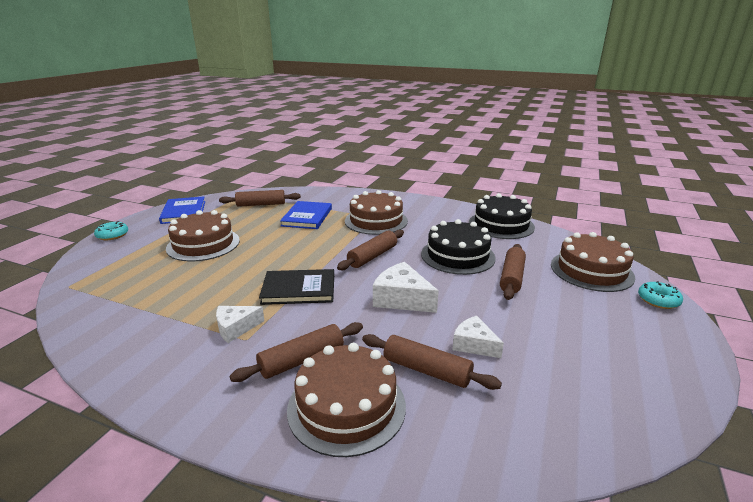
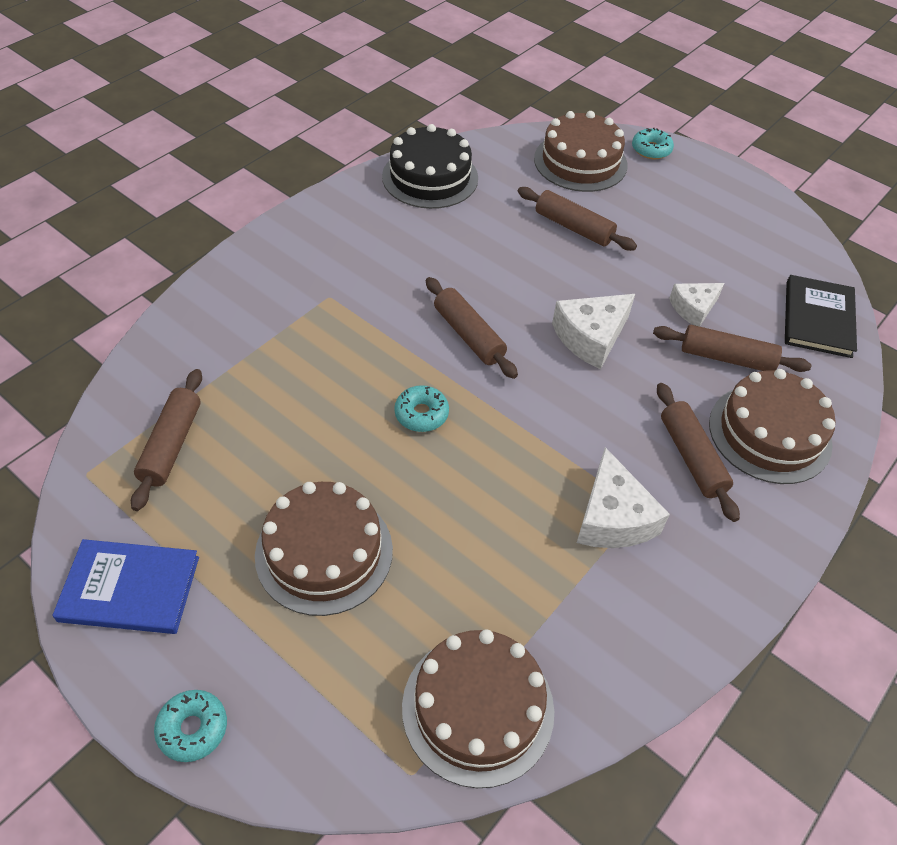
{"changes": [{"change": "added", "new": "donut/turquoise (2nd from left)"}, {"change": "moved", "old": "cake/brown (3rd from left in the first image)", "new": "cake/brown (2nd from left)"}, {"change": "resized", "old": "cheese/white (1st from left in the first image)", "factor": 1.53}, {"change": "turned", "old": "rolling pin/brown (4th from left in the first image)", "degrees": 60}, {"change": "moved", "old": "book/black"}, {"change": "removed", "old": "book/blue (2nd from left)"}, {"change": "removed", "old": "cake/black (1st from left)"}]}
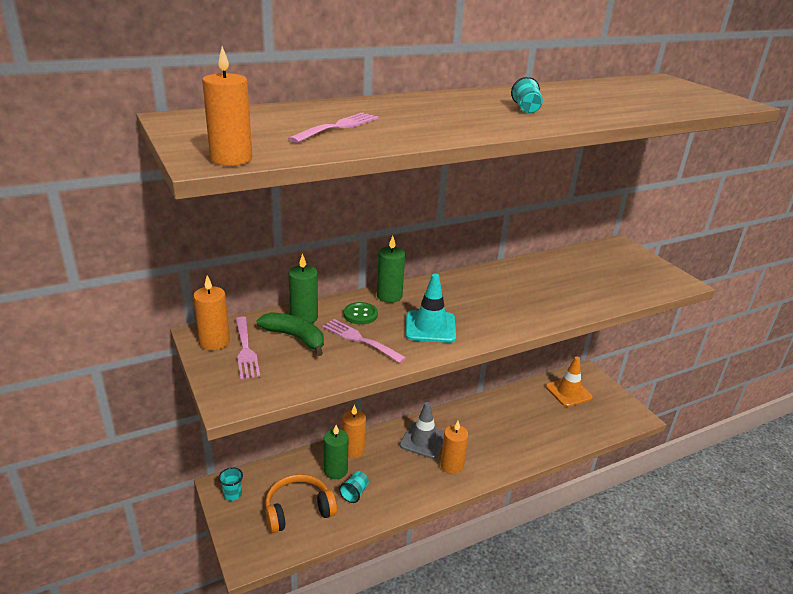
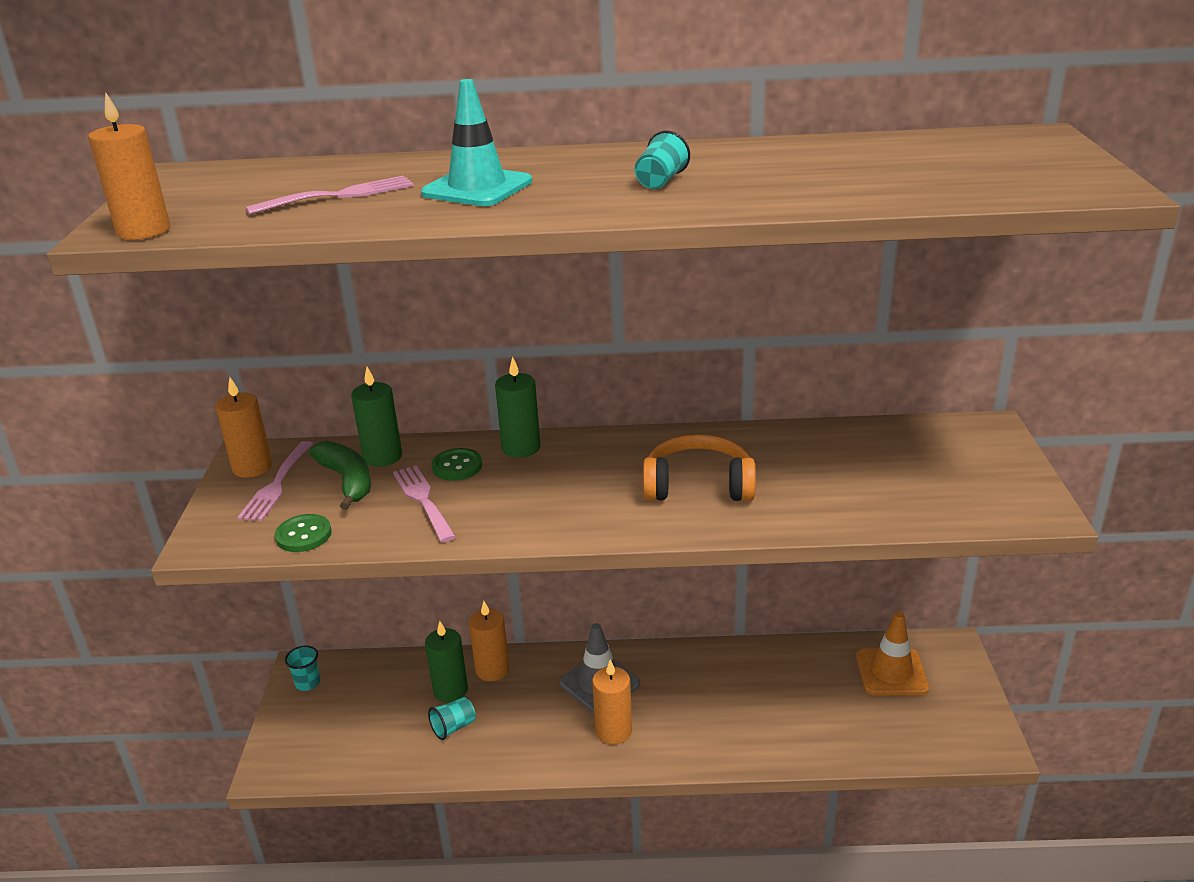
{"changes": [{"change": "added", "new": "button/green (1st from left)"}, {"change": "moved", "old": "traffic cone/turquoise"}, {"change": "moved", "old": "headphones/orange"}]}
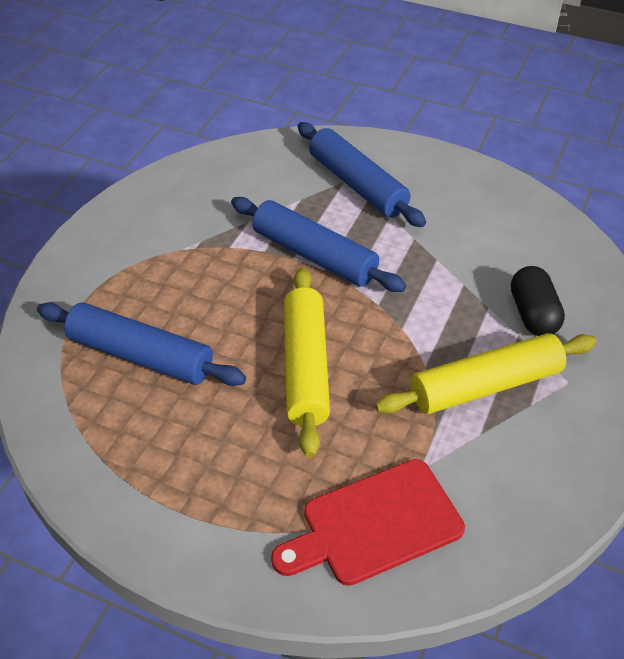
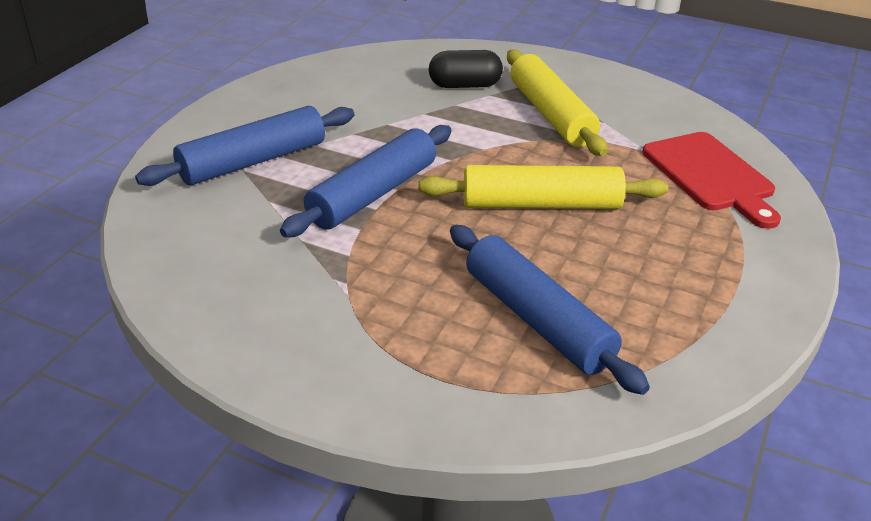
{"changes": [{"change": "turned", "old": "rolling pin/blue (1st from left in the first image)", "degrees": -60}]}
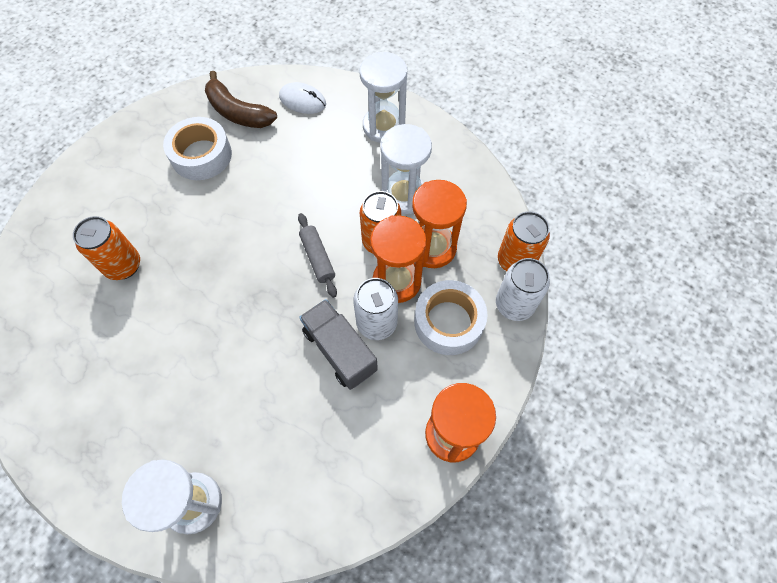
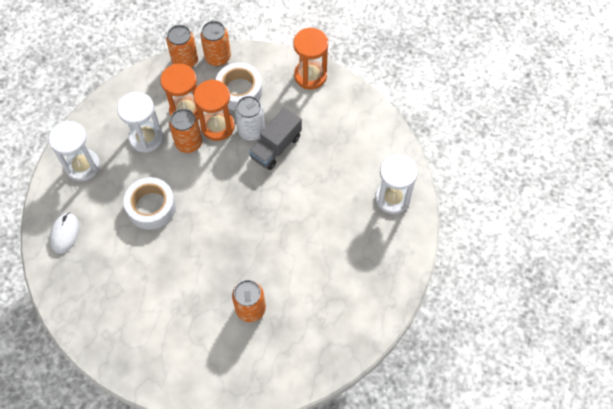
{"changes": [{"change": "moved", "old": "tape/white (1st from left)"}, {"change": "recoloured", "old": "can/white (2nd from left)", "new": "can/orange (3rd from left)"}, {"change": "removed", "old": "banana/brown"}, {"change": "removed", "old": "rolling pin/grey"}]}
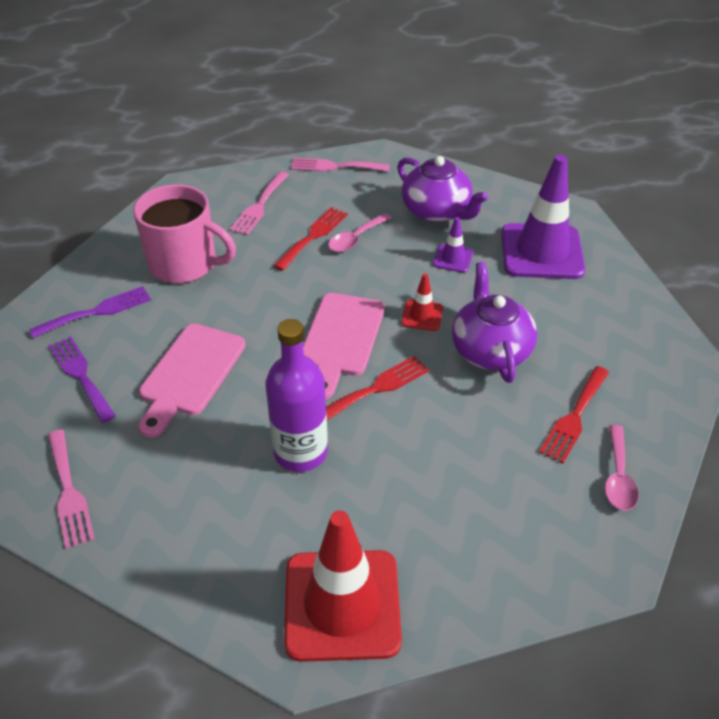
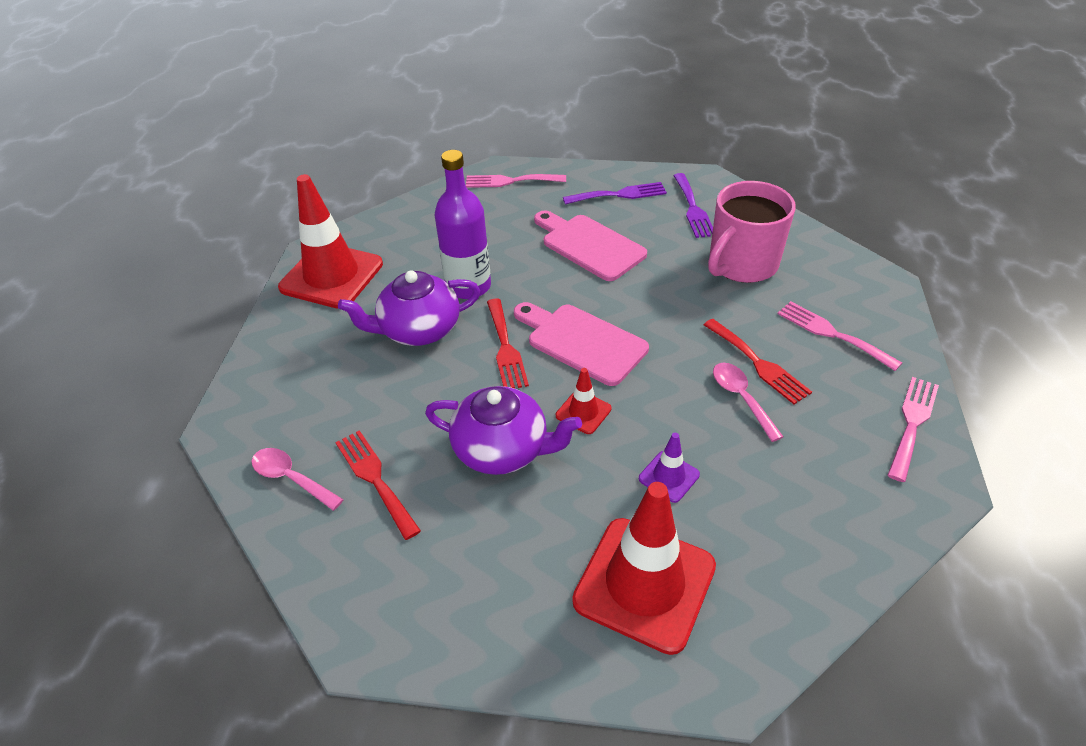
{"changes": [{"change": "moved", "old": "teapot/purple (1st from left)"}, {"change": "recoloured", "old": "traffic cone/purple (2nd from left)", "new": "traffic cone/red (3rd from left)"}]}
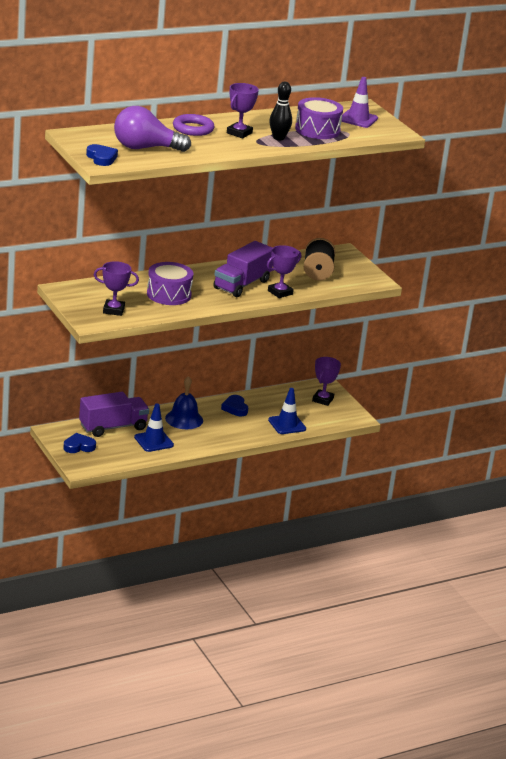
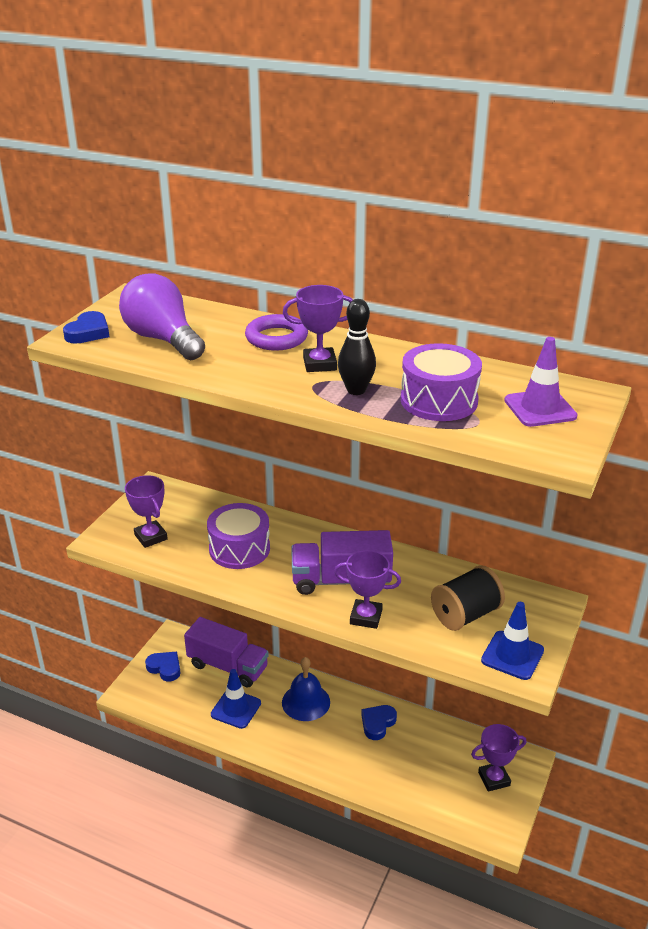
{"changes": [{"change": "moved", "old": "traffic cone/blue (2nd from left)"}]}
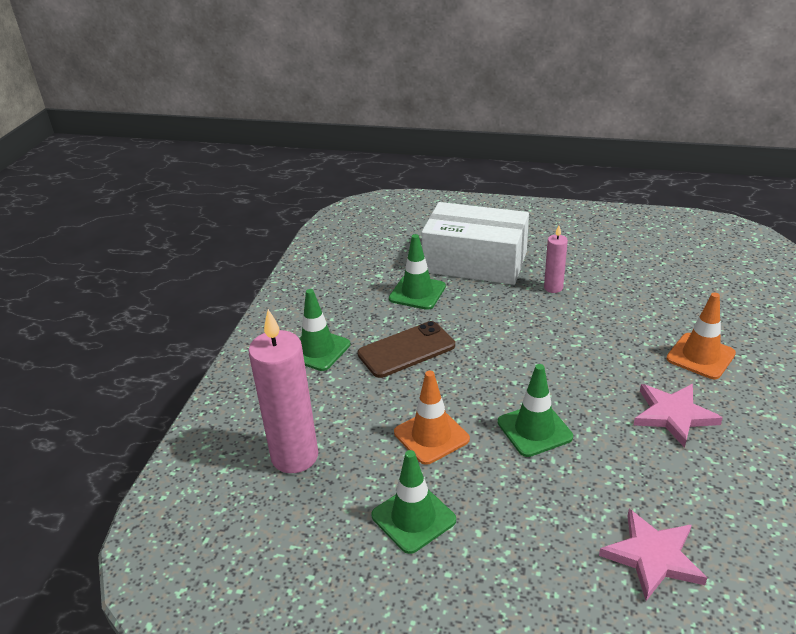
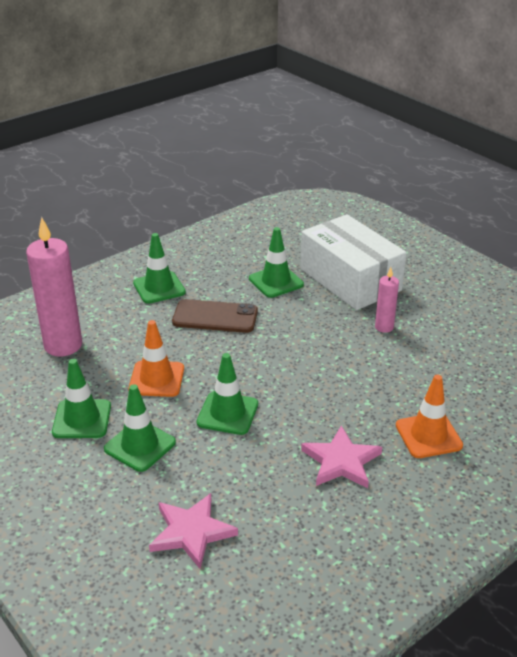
{"changes": [{"change": "added", "new": "traffic cone/green (2nd from left)"}]}
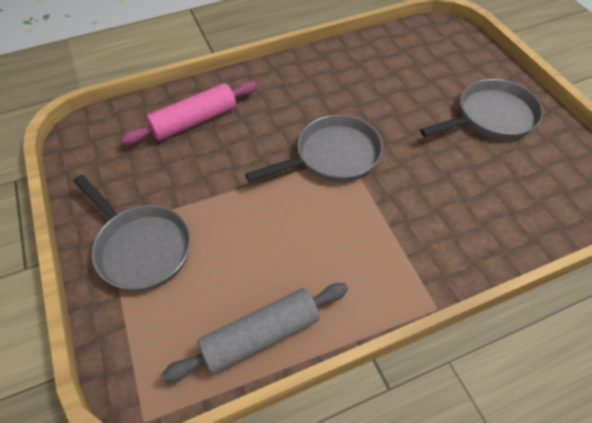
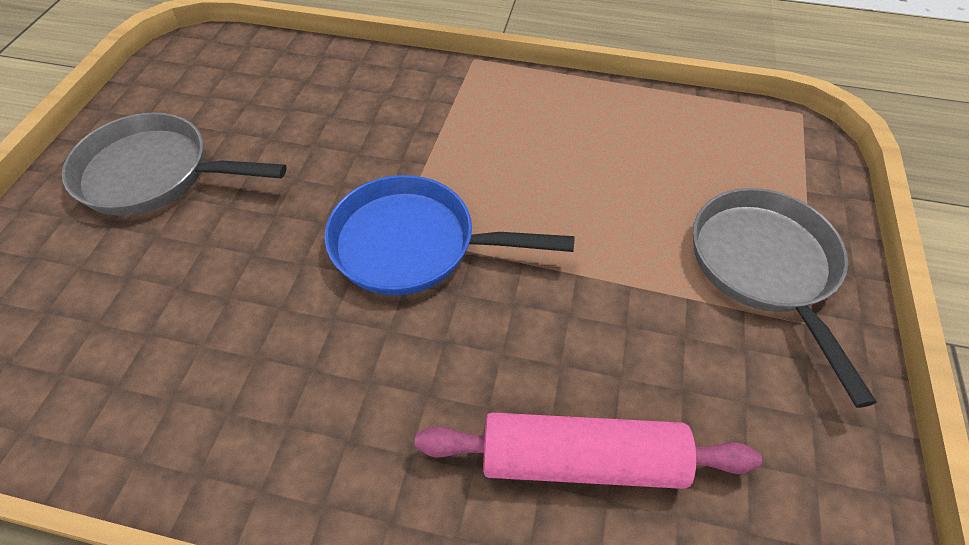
{"changes": [{"change": "recoloured", "old": "pan/grey (2nd from left)", "new": "pan/blue"}, {"change": "removed", "old": "rolling pin/grey"}]}
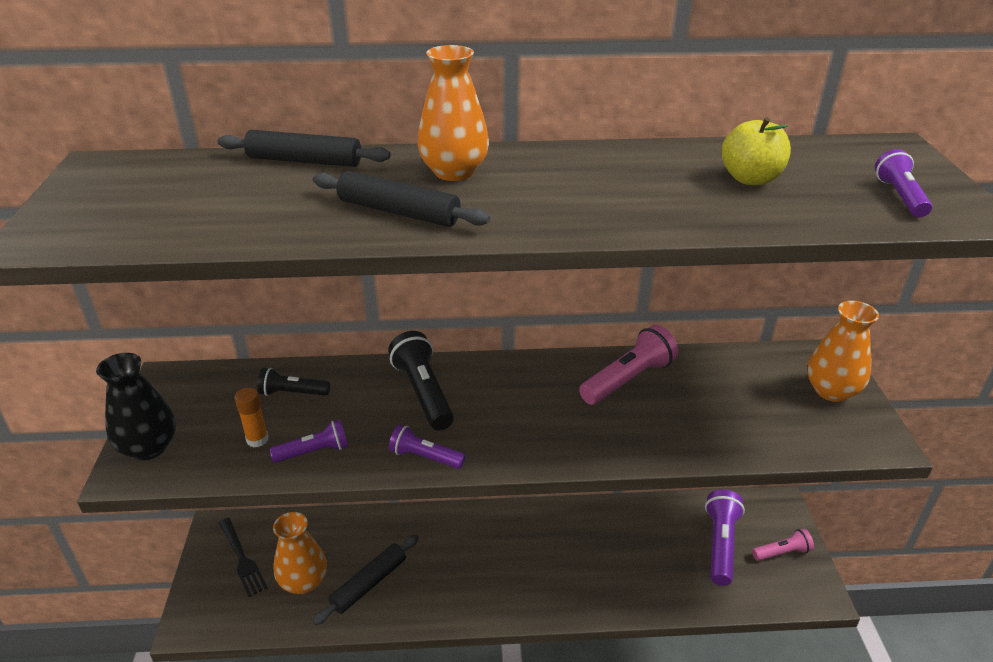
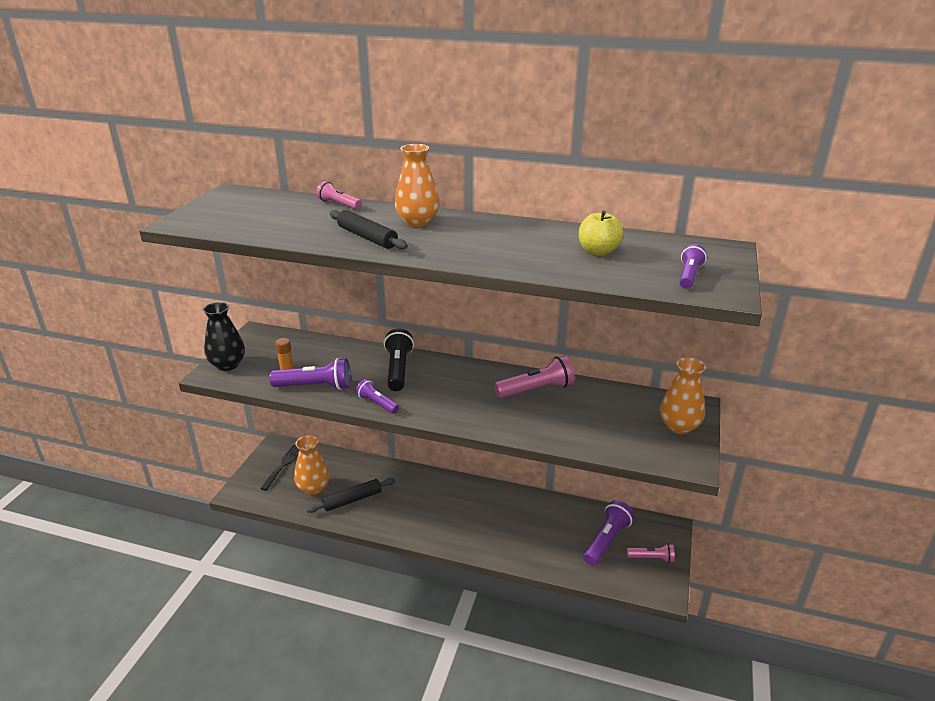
{"changes": [{"change": "turned", "old": "fork/black", "degrees": -150}, {"change": "resized", "old": "flashlight/purple (1st from left)", "factor": 1.64}, {"change": "replaced", "old": "rolling pin/black (1st from left)", "new": "flashlight/pink (1st from left)"}, {"change": "removed", "old": "flashlight/black (1st from left)"}]}
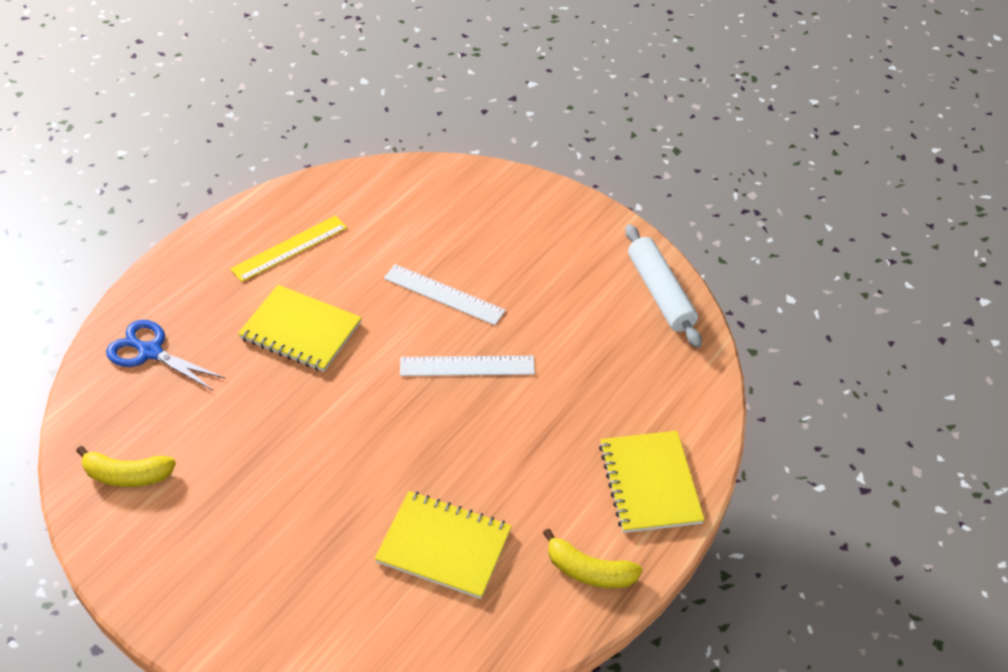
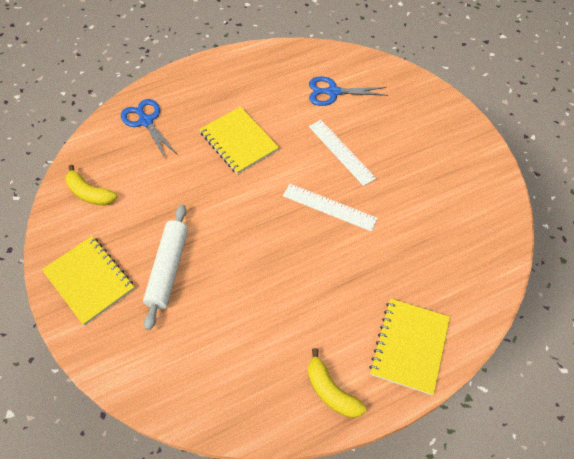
{"changes": [{"change": "moved", "old": "notebook/yellow (2nd from left in the first image)", "new": "notebook/yellow (1st from left)"}, {"change": "moved", "old": "rolling pin/white"}, {"change": "added", "new": "scissors/blue (2nd from left)"}, {"change": "removed", "old": "ruler/yellow"}]}
